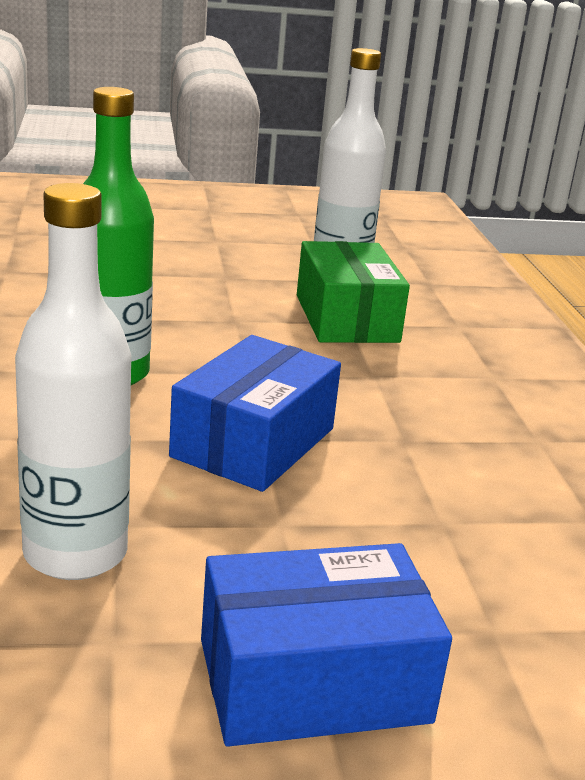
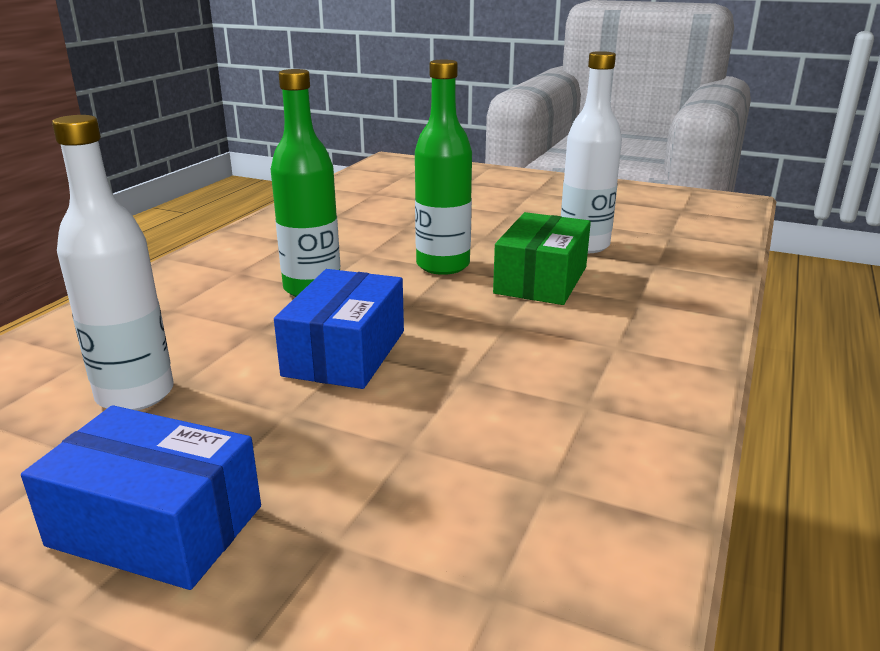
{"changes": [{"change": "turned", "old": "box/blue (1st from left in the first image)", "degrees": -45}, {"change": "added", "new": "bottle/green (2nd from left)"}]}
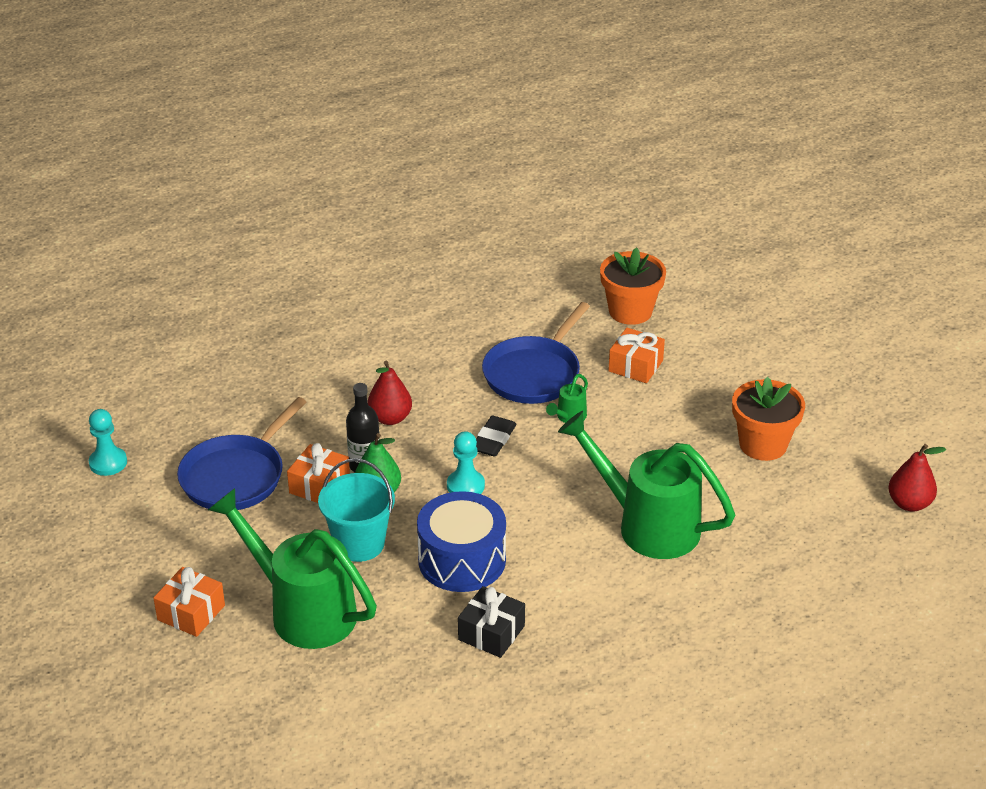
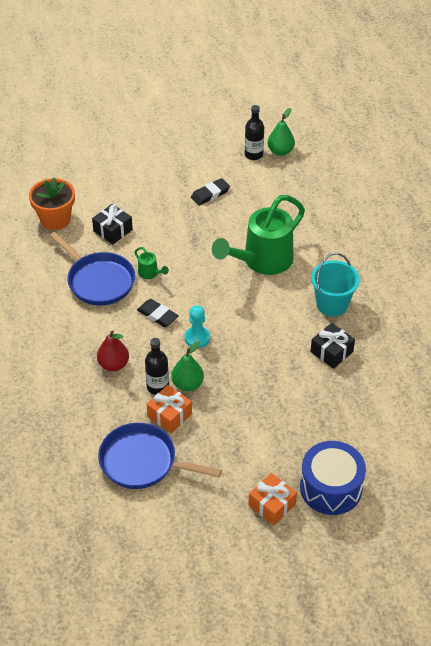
{"changes": [{"change": "recoloured", "old": "gift/orange (3rd from left)", "new": "gift/black (1st from left)"}, {"change": "turned", "old": "pan/blue (1st from left in the first image)", "degrees": 150}, {"change": "replaced", "old": "flower pot/orange (2nd from left)", "new": "eraser/black (2nd from left)"}, {"change": "added", "new": "bottle/black (2nd from left)"}, {"change": "recoloured", "old": "pear/red (2nd from left)", "new": "pear/green (2nd from left)"}, {"change": "moved", "old": "drum/blue"}, {"change": "moved", "old": "bucket/turquoise"}, {"change": "removed", "old": "pawn/turquoise (1st from left)"}, {"change": "removed", "old": "watering can/green (1st from left)"}]}
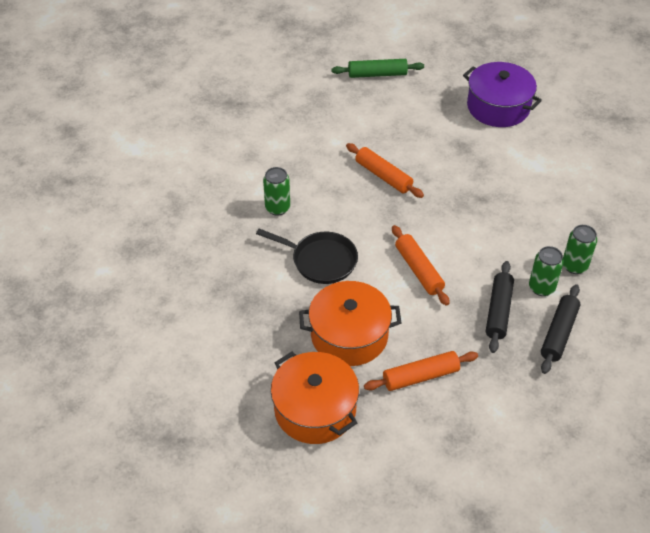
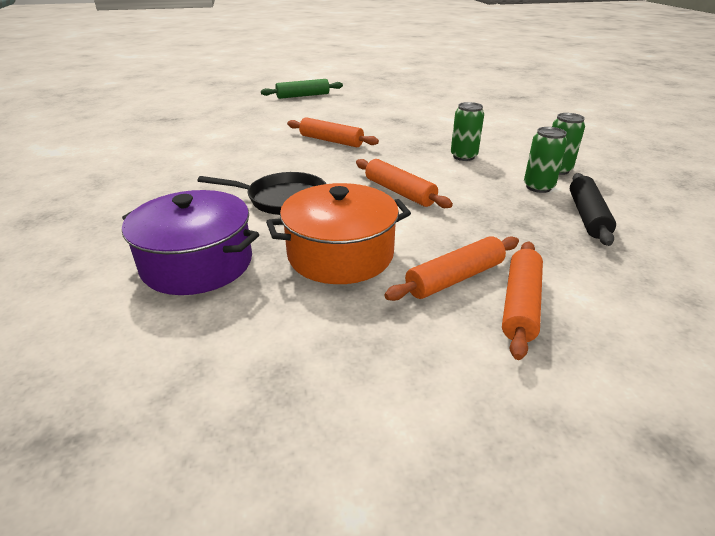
{"changes": [{"change": "moved", "old": "pot/purple"}, {"change": "moved", "old": "can/green (1st from left)"}, {"change": "added", "new": "rolling pin/orange (4th from left)"}, {"change": "removed", "old": "pot/orange (1st from left)"}, {"change": "removed", "old": "rolling pin/black (1st from left)"}]}
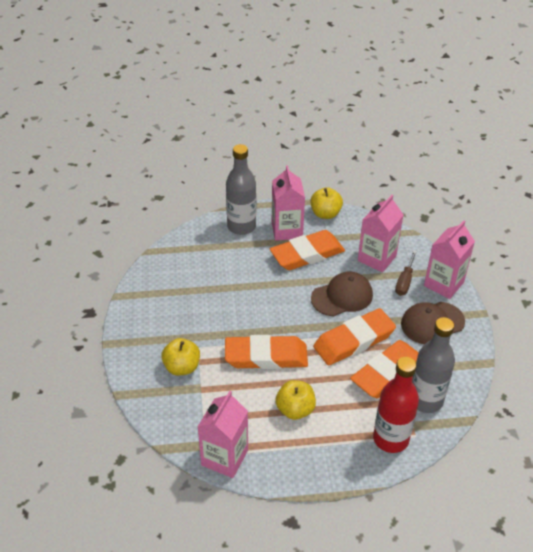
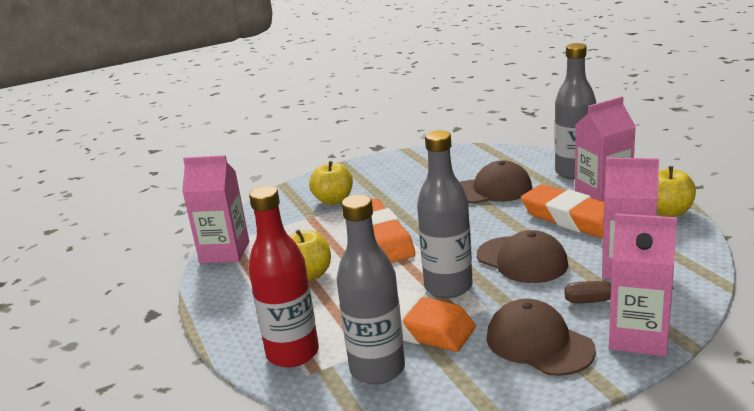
{"changes": [{"change": "replaced", "old": "eraser/orange (3rd from left)", "new": "bottle/grey (2nd from left)"}, {"change": "added", "new": "cap/brown (1st from left)"}]}
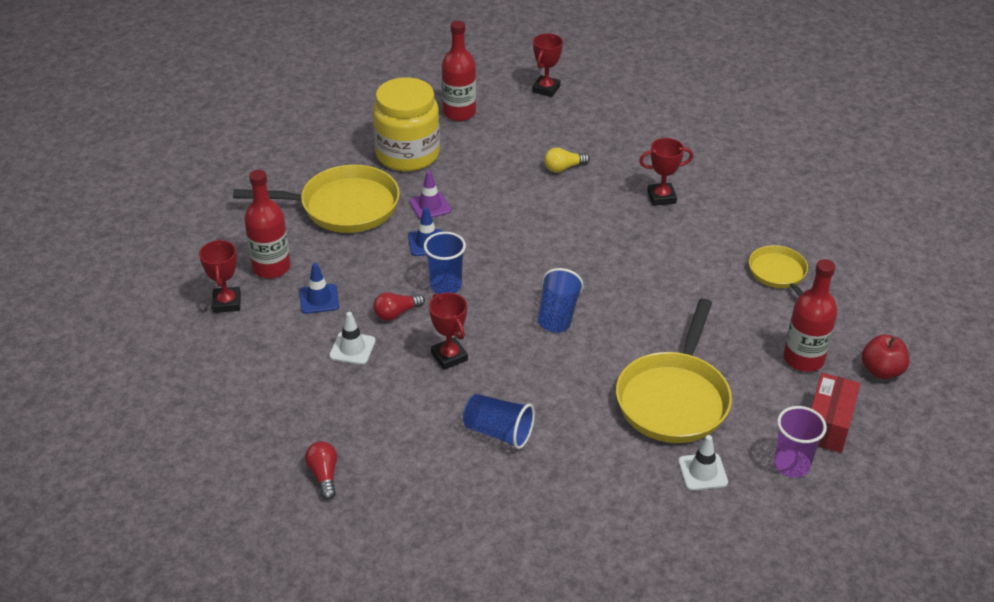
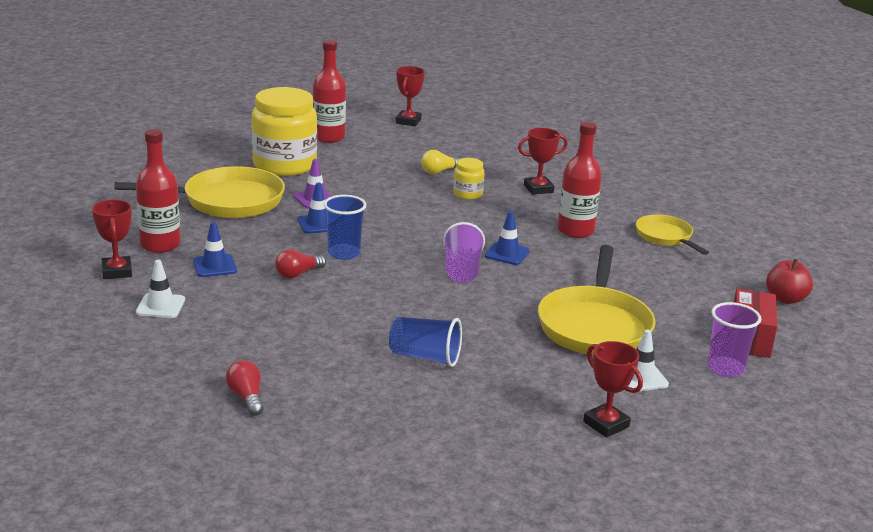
{"changes": [{"change": "moved", "old": "traffic cone/white (1st from left)"}, {"change": "recoloured", "old": "cup/blue (3rd from left)", "new": "cup/purple (1st from left)"}, {"change": "added", "new": "jar/yellow (2nd from left)"}, {"change": "added", "new": "traffic cone/blue (3rd from left)"}, {"change": "moved", "old": "bottle/red (3rd from left)"}, {"change": "moved", "old": "trophy/red (2nd from left in the first image)", "new": "trophy/red (4th from left)"}]}
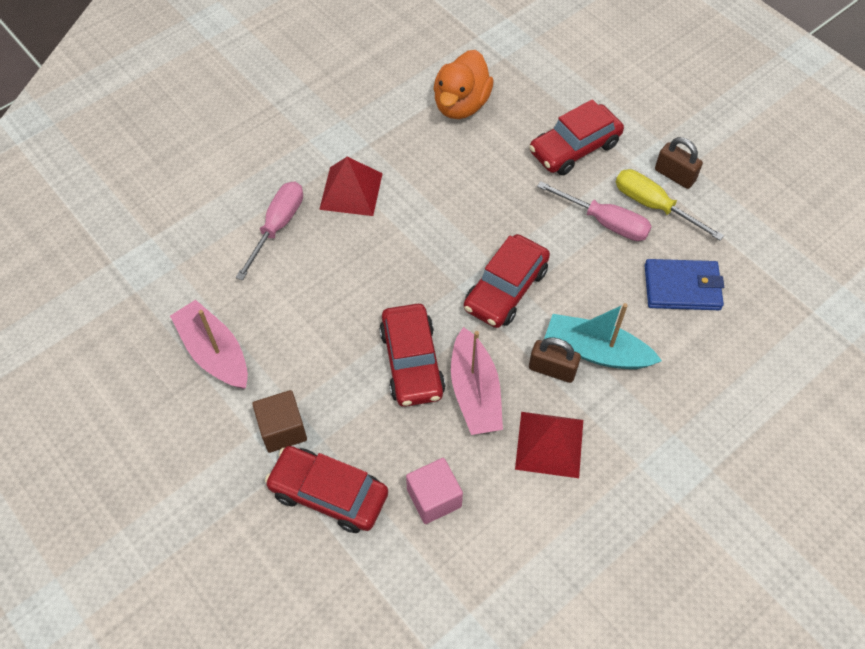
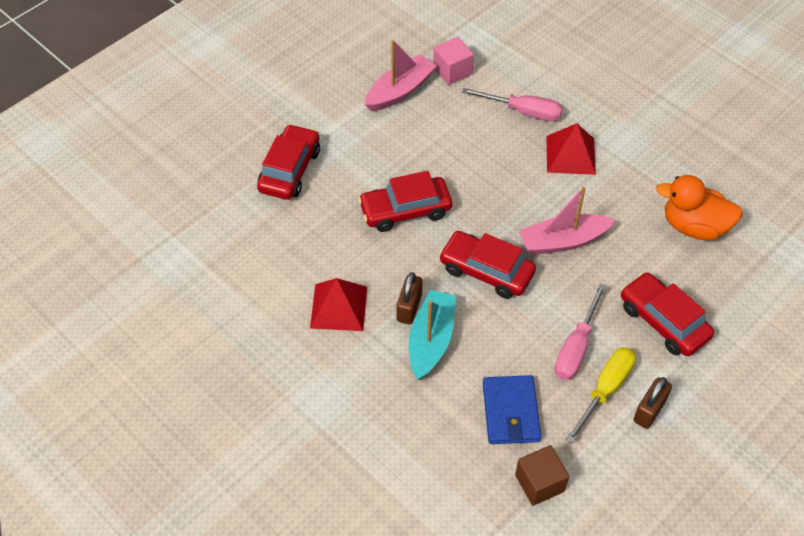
{"changes": [{"change": "moved", "old": "cube/pink"}, {"change": "moved", "old": "cube/brown"}, {"change": "moved", "old": "boat/pink (2nd from left)"}]}
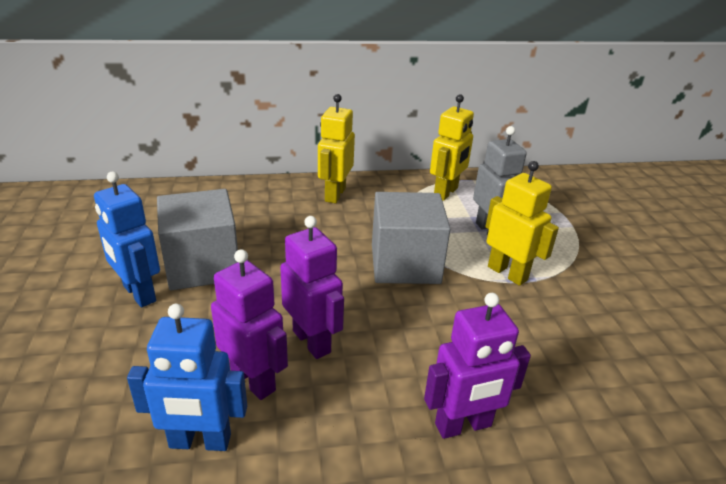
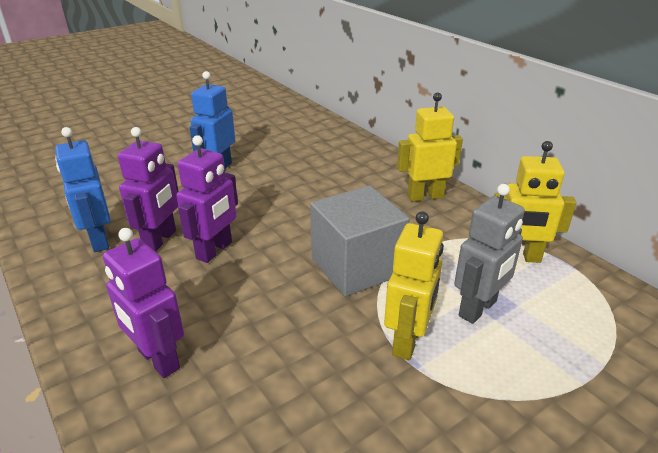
{"changes": [{"change": "removed", "old": "cube/grey (1st from left)"}]}
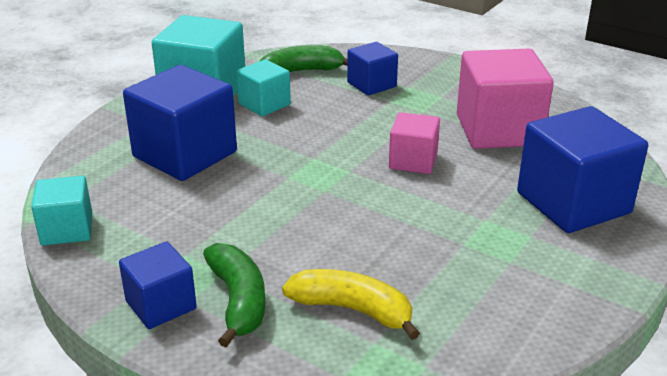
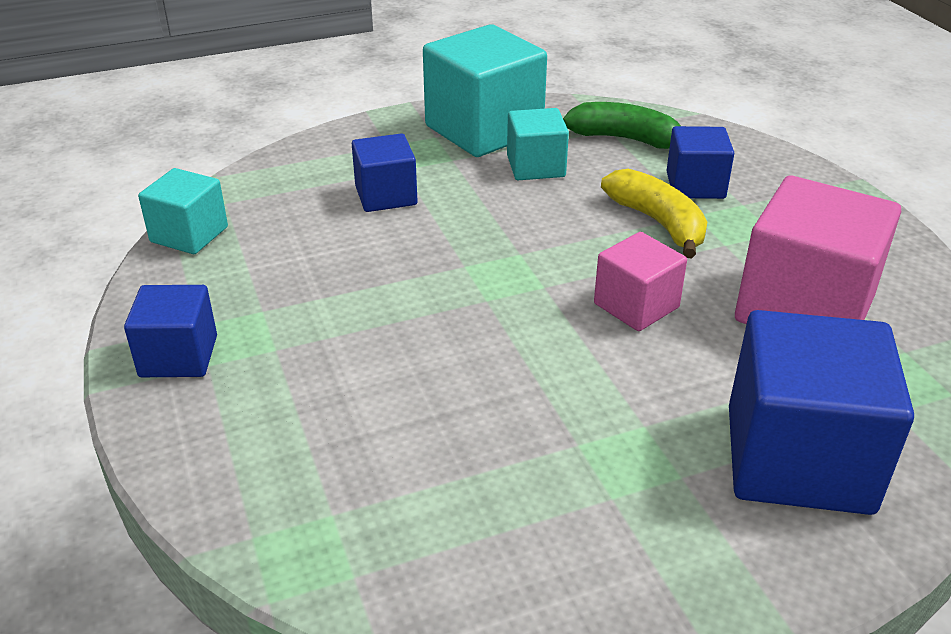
{"changes": [{"change": "resized", "old": "cube/blue (2nd from left)", "factor": 0.56}, {"change": "moved", "old": "banana/yellow"}, {"change": "removed", "old": "banana/green (1st from left)"}]}
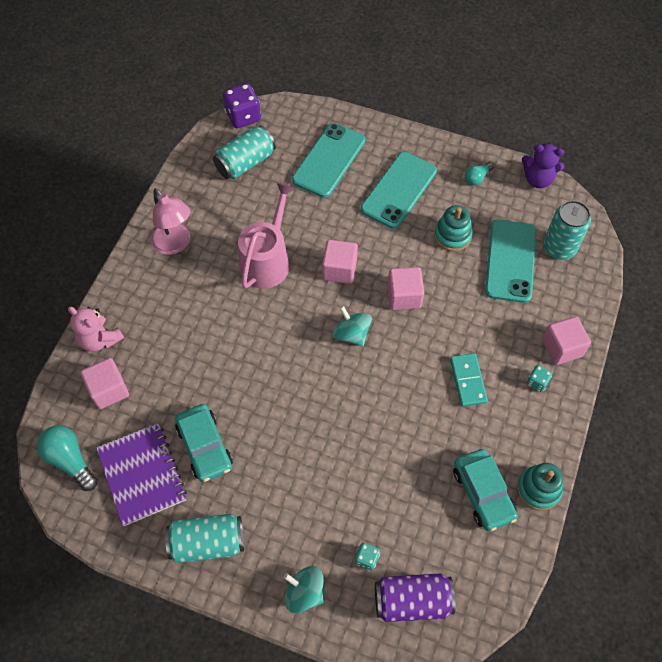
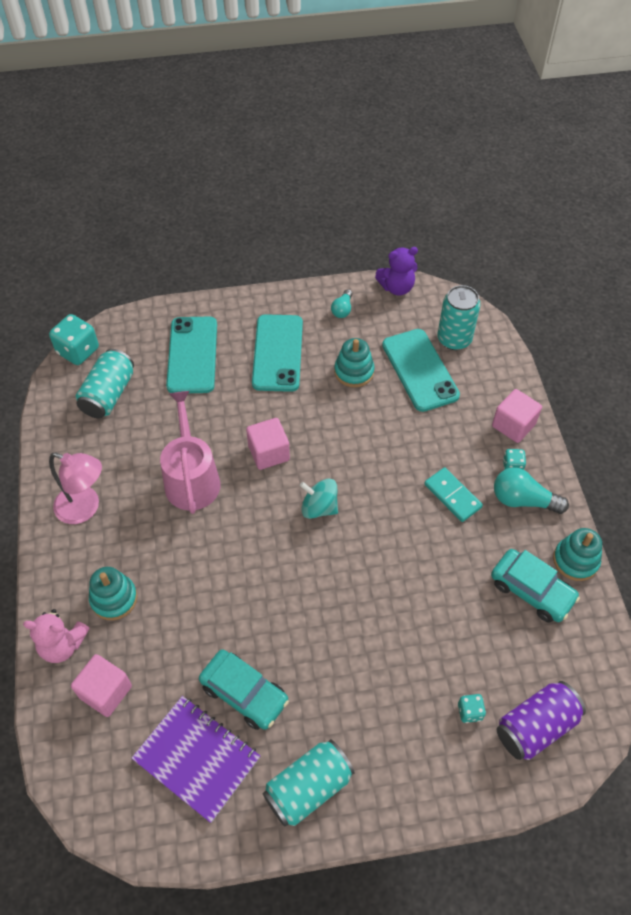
{"changes": [{"change": "recoloured", "old": "dice/purple", "new": "dice/turquoise (1st from left)"}, {"change": "added", "new": "stacking toy/turquoise (1st from left)"}, {"change": "moved", "old": "light bulb/turquoise (1st from left in the first image)", "new": "light bulb/turquoise (2nd from left)"}, {"change": "removed", "old": "spinning top/turquoise (1st from left)"}, {"change": "removed", "old": "cube/pink (3rd from left)"}]}
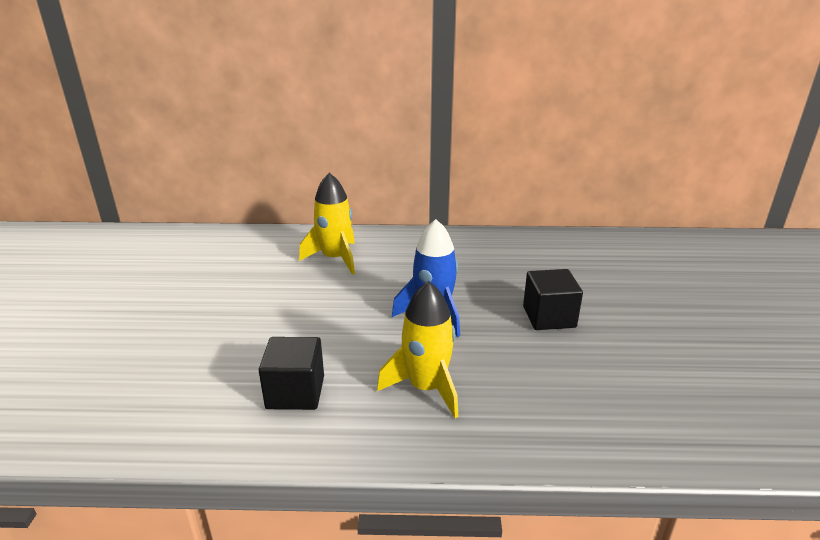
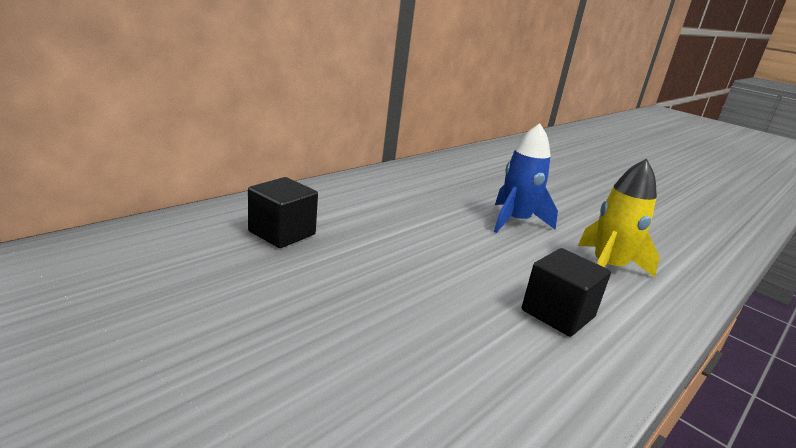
{"changes": [{"change": "moved", "old": "cube/black (2nd from left in the first image)", "new": "cube/black (1st from left)"}, {"change": "removed", "old": "rocket/yellow (1st from left)"}]}
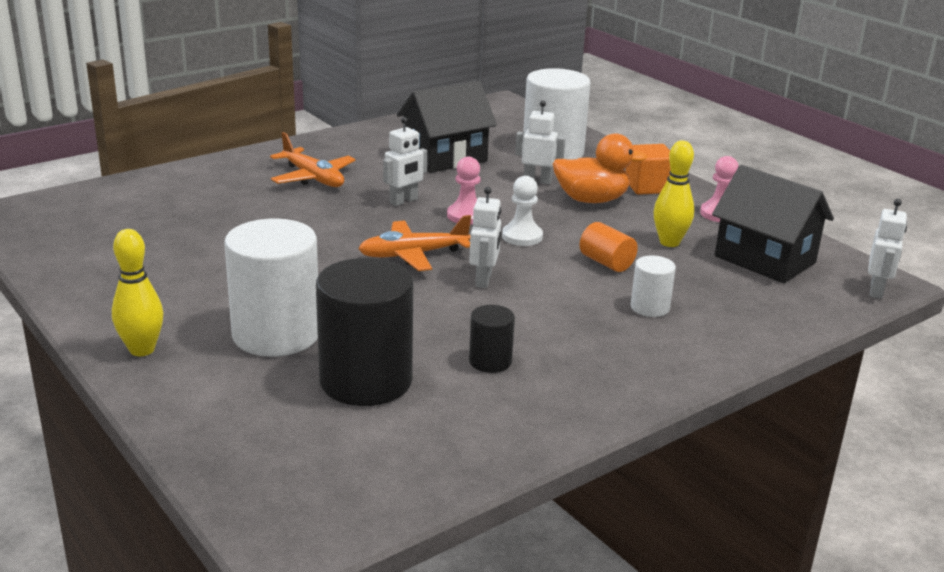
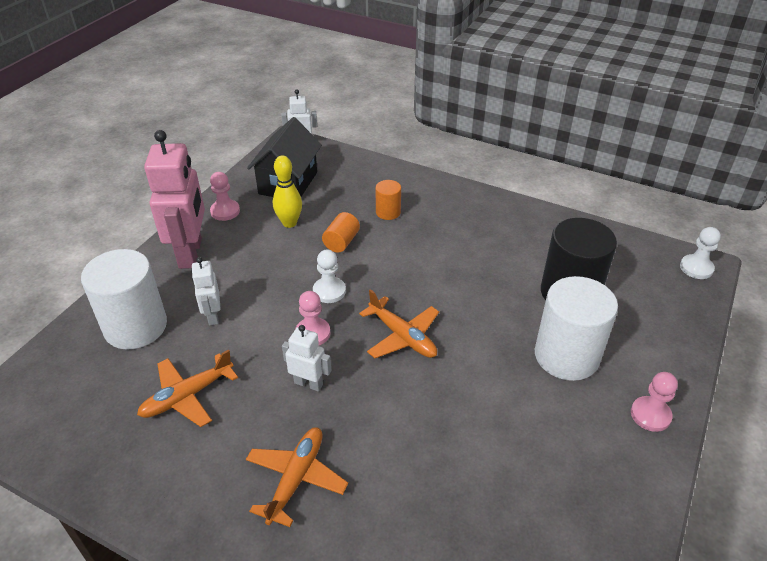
{"changes": [{"change": "replaced", "old": "house/black (1st from left)", "new": "plane/orange (1st from left)"}, {"change": "replaced", "old": "cube/orange", "new": "robot/pink"}, {"change": "recoloured", "old": "cylinder/white (3rd from left)", "new": "cylinder/orange (2nd from left)"}, {"change": "replaced", "old": "bowling pin/yellow (1st from left)", "new": "pawn/pink (3rd from left)"}, {"change": "added", "new": "pawn/white (2nd from left)"}, {"change": "removed", "old": "robot/white (2nd from left)"}, {"change": "removed", "old": "cylinder/black (2nd from left)"}, {"change": "removed", "old": "duck/orange"}]}
